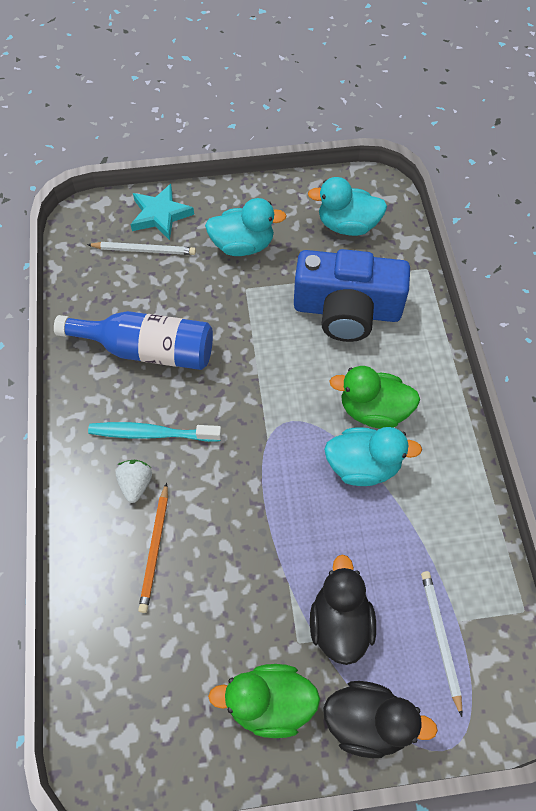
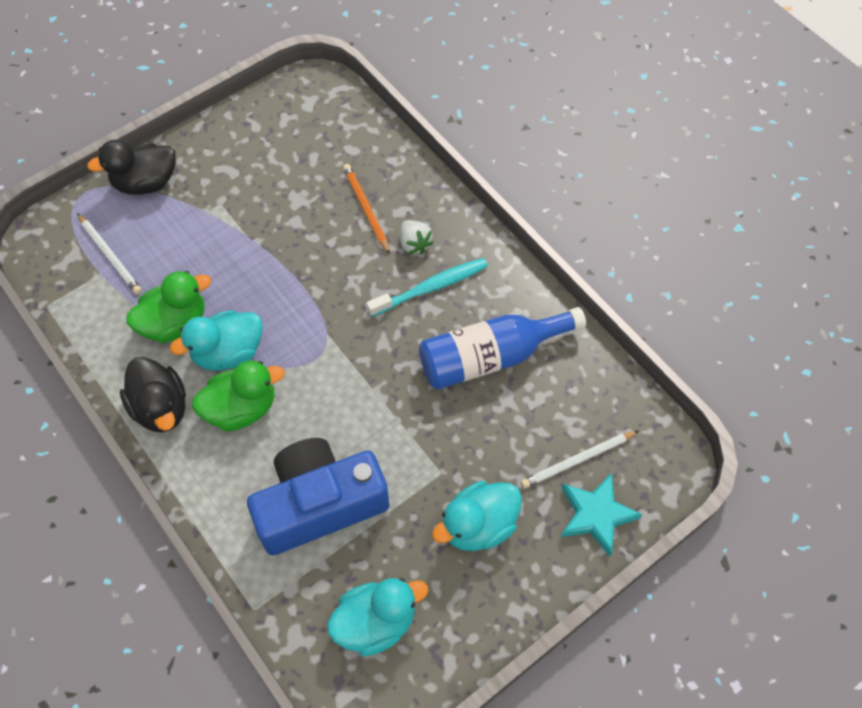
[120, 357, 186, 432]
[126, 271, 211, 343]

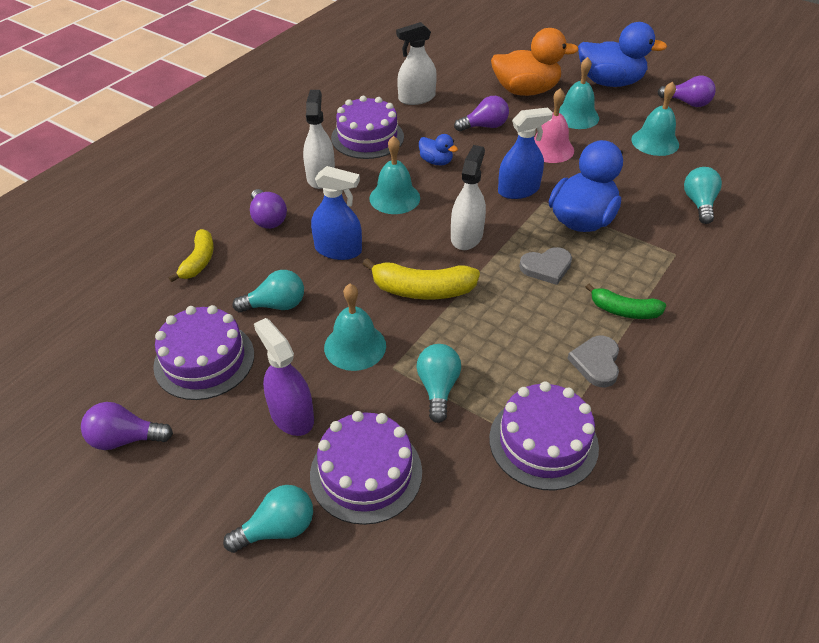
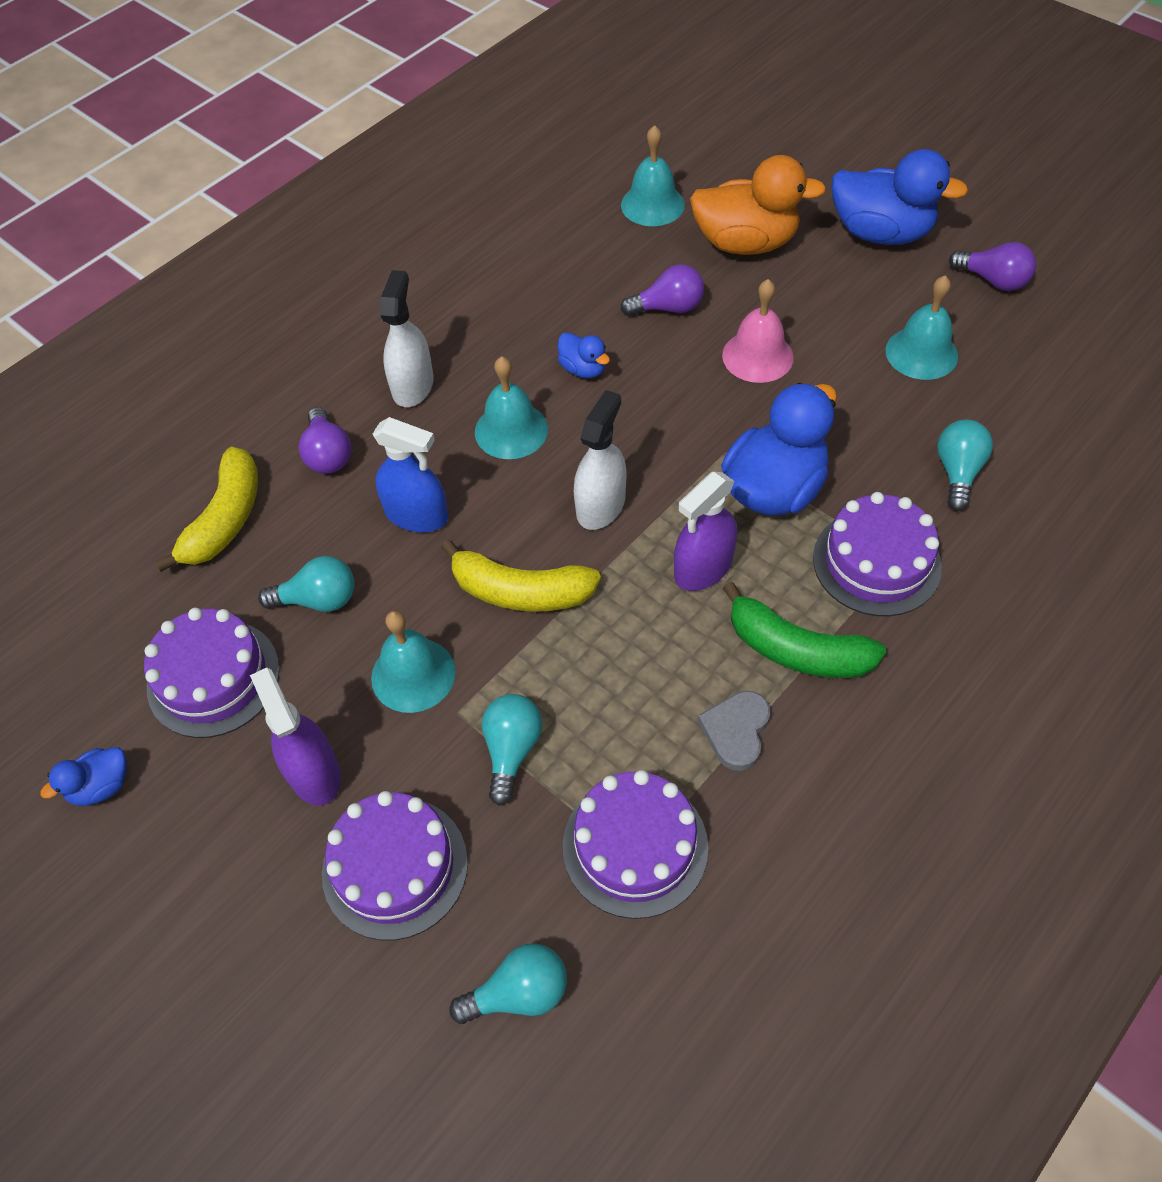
[396, 22, 437, 105] (first image)
[621, 125, 685, 226]
[813, 492, 942, 616]
[498, 107, 553, 199] (first image)
[155, 447, 258, 572]
[674, 472, 737, 591]
[722, 582, 886, 678]
[40, 747, 127, 806]
[449, 943, 567, 1024]

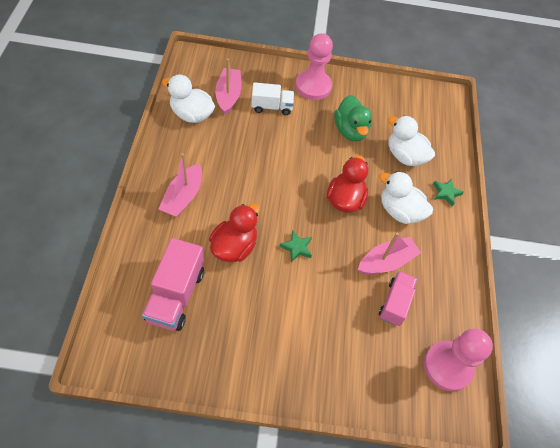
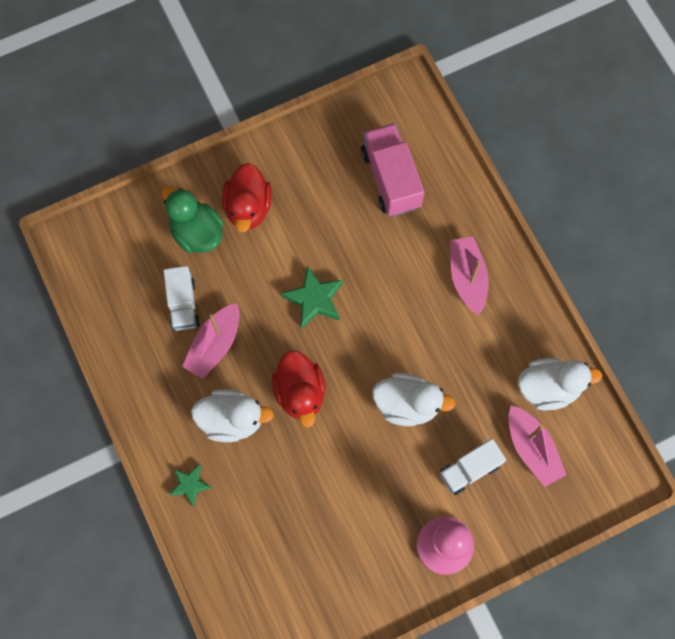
[162, 186, 224, 253]
[372, 373, 455, 426]
[222, 163, 272, 232]
[281, 266, 343, 329]
[163, 266, 200, 331]
[424, 329, 493, 391] (first image)

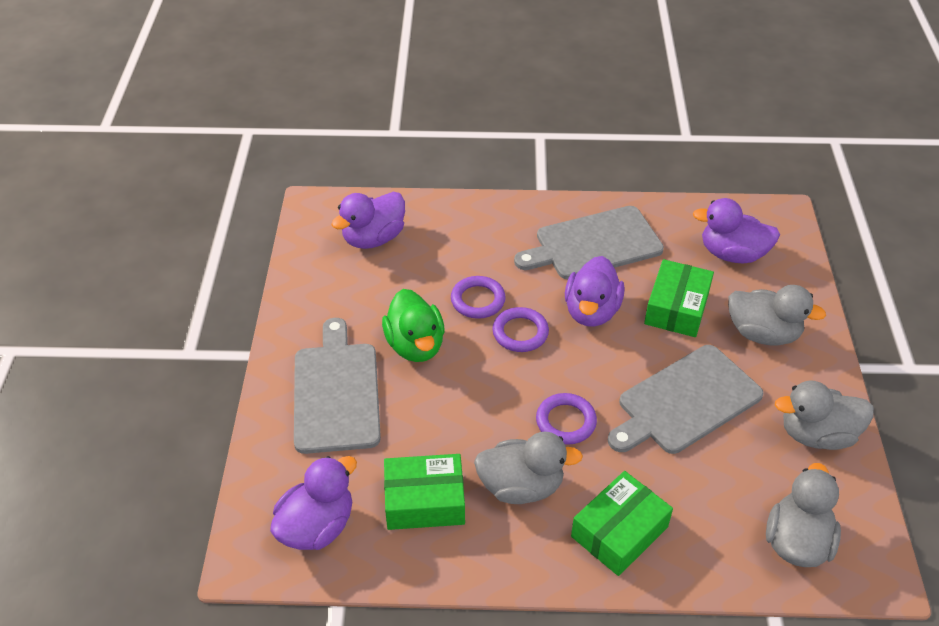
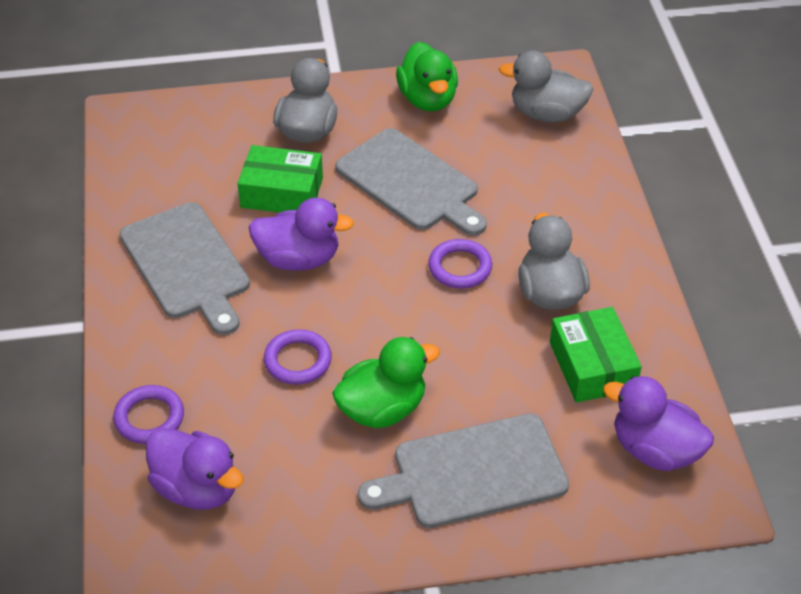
[693, 198, 780, 263] (first image)
[113, 385, 184, 444]
[396, 42, 458, 111]
[571, 471, 673, 576] (first image)

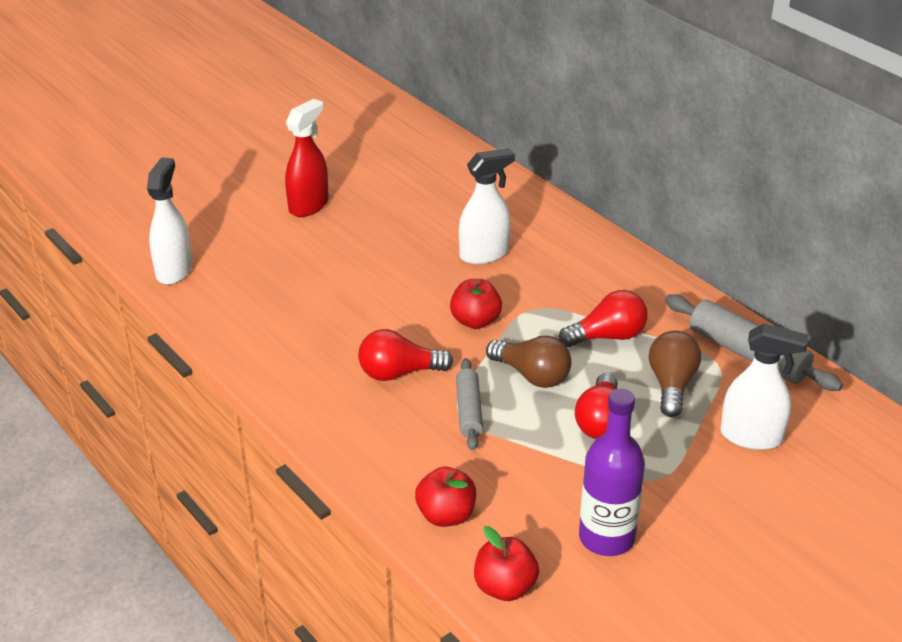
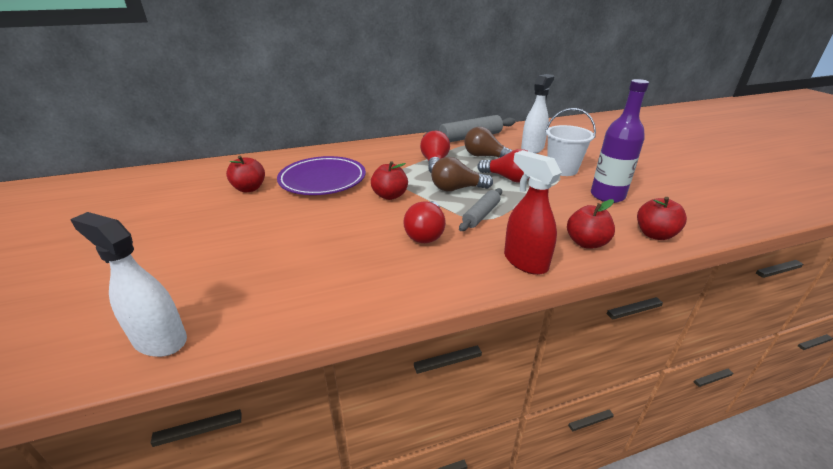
[504, 150, 562, 275]
[277, 156, 366, 195]
[431, 157, 493, 191]
[459, 188, 502, 231]
[545, 108, 596, 176]
[226, 156, 265, 192]

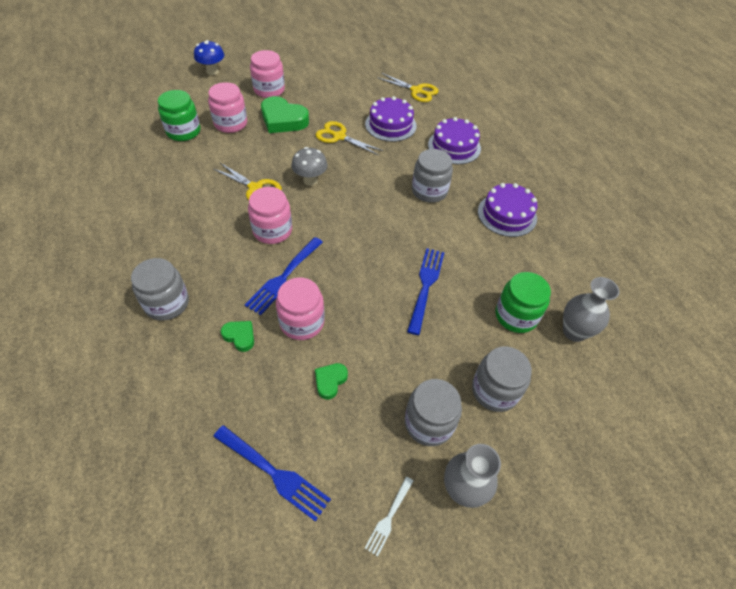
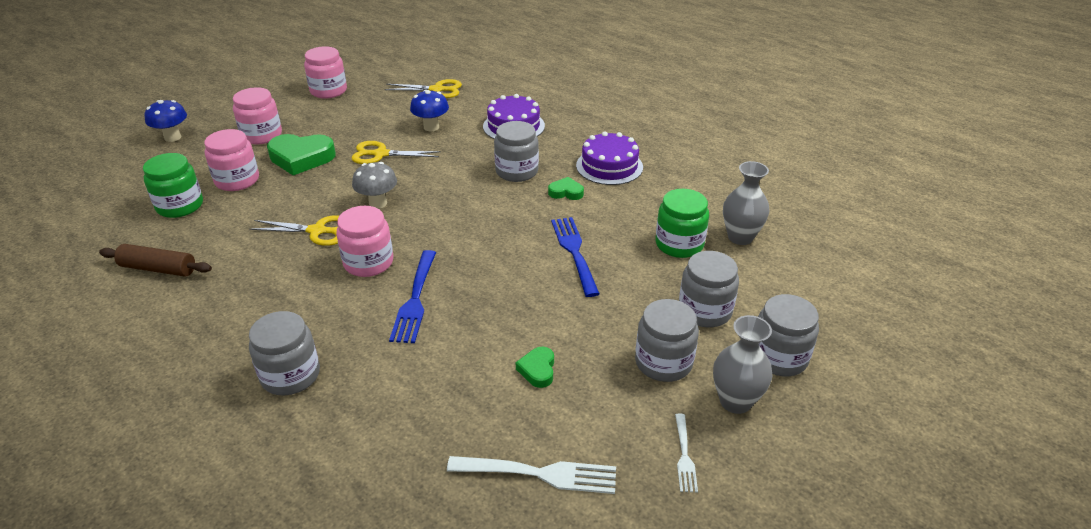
[410, 90, 449, 131]
[304, 46, 347, 99]
[548, 177, 584, 200]
[447, 456, 616, 494]
[99, 244, 212, 277]
[758, 294, 819, 376]

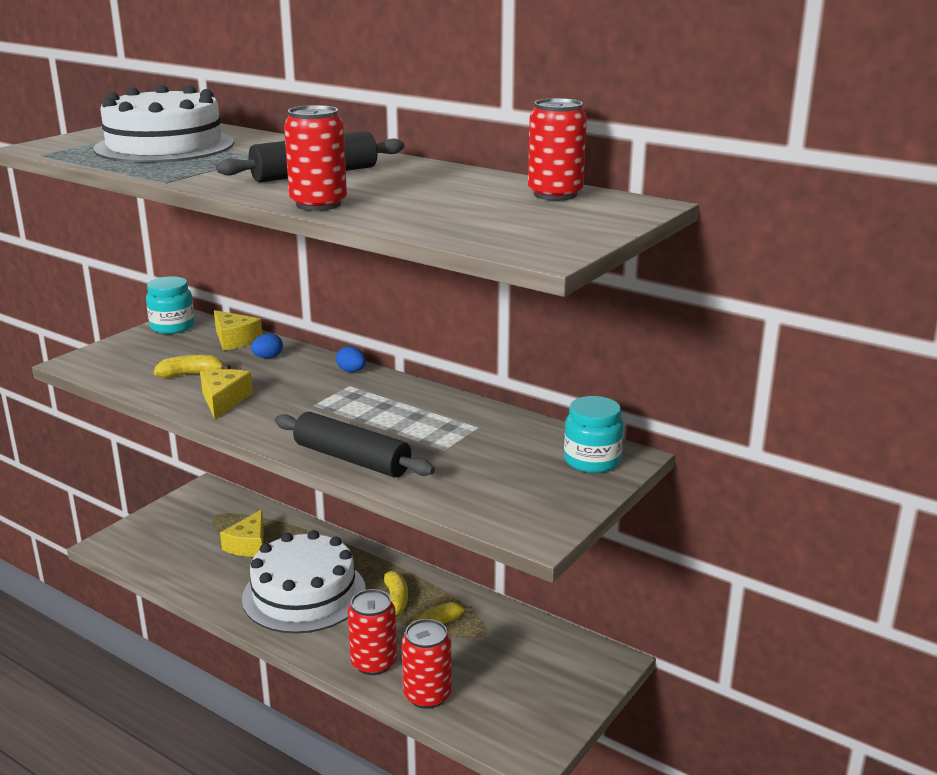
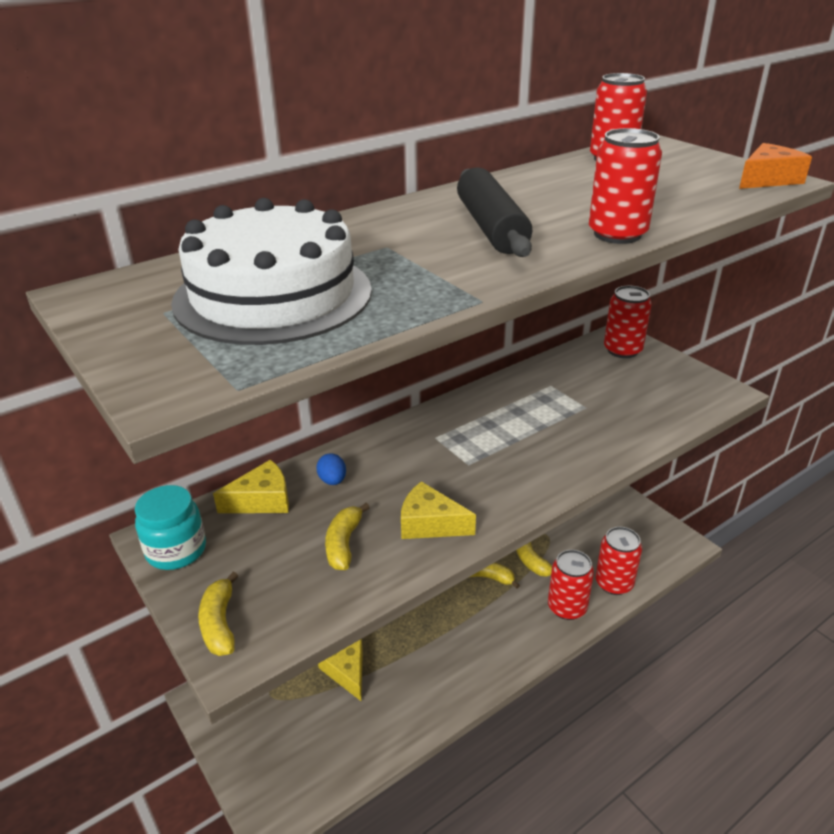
[336, 346, 366, 372] (first image)
[604, 286, 652, 358]
[275, 412, 435, 477] (first image)
[318, 639, 363, 701]
[242, 530, 366, 633] (first image)
[739, 143, 812, 189]
[198, 572, 238, 656]

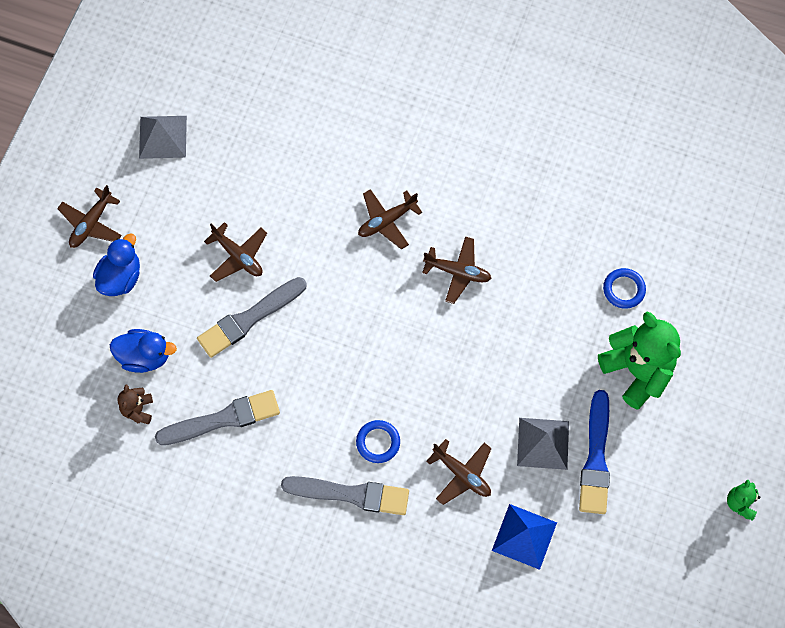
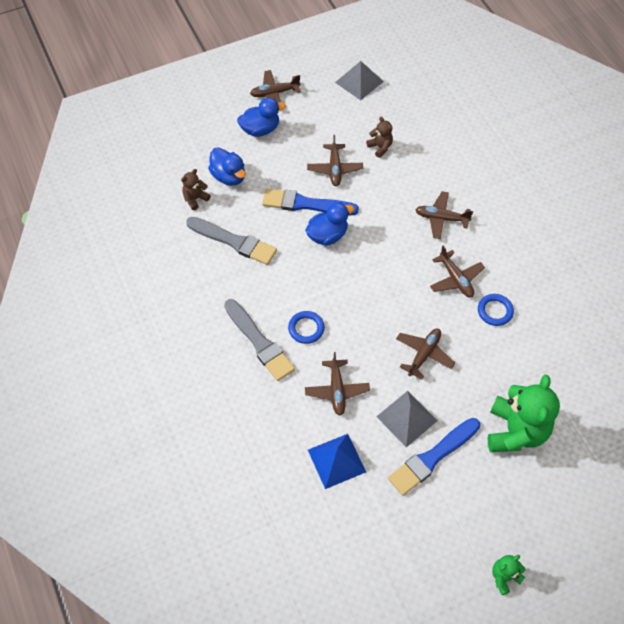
[478, 294, 514, 326]
[262, 189, 359, 215]
[366, 117, 393, 158]
[305, 202, 354, 246]
[396, 329, 455, 379]

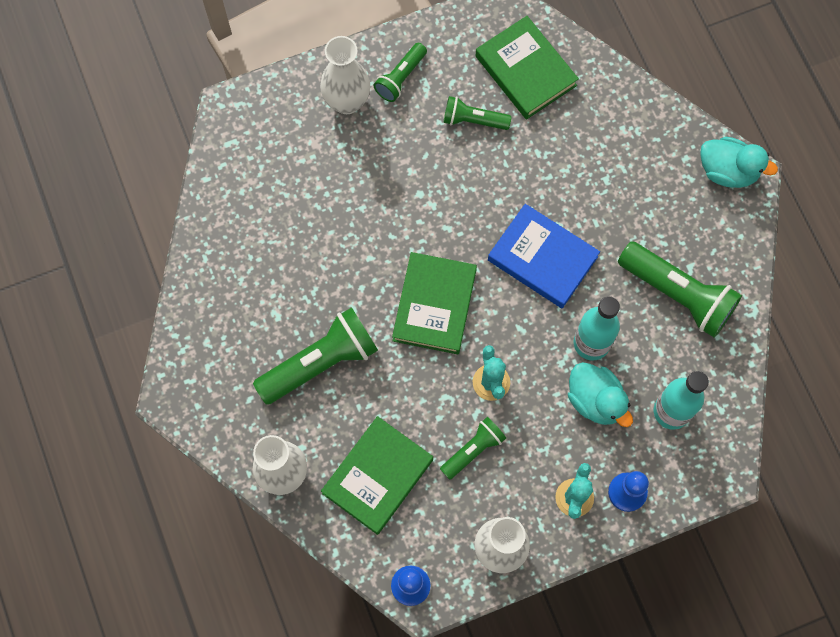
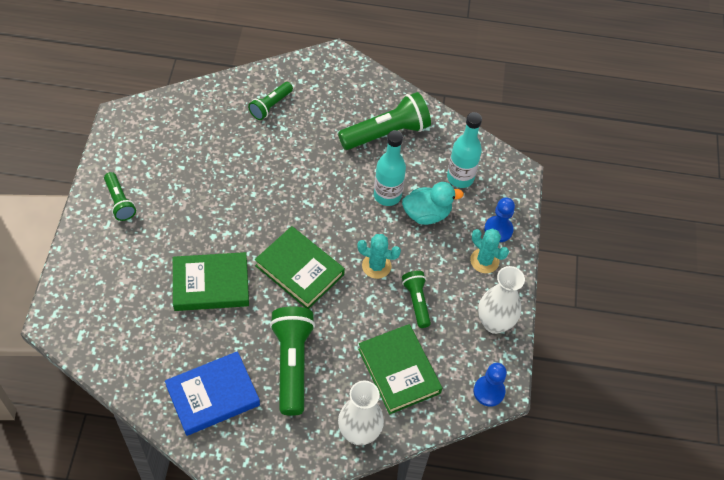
[173, 252, 249, 311]
[320, 36, 370, 114] (first image)
[248, 82, 293, 120]
[700, 137, 778, 188] (first image)
[165, 351, 260, 436]

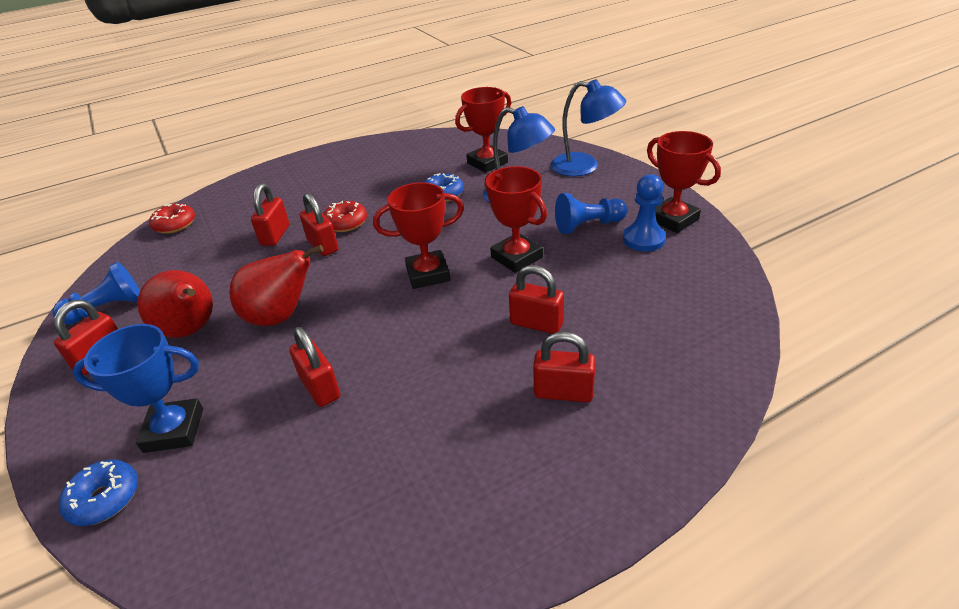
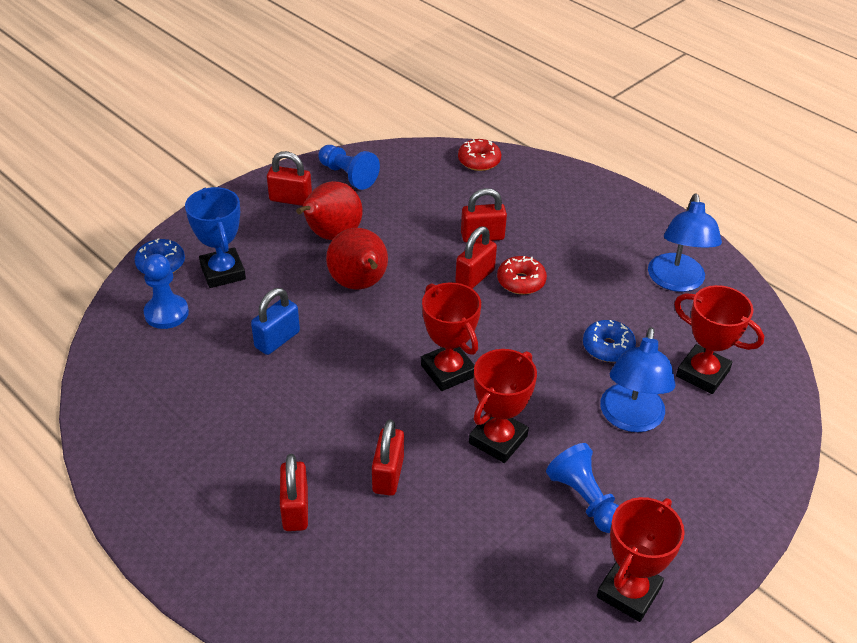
[648, 193, 722, 292]
[143, 254, 189, 329]
[251, 288, 300, 355]

